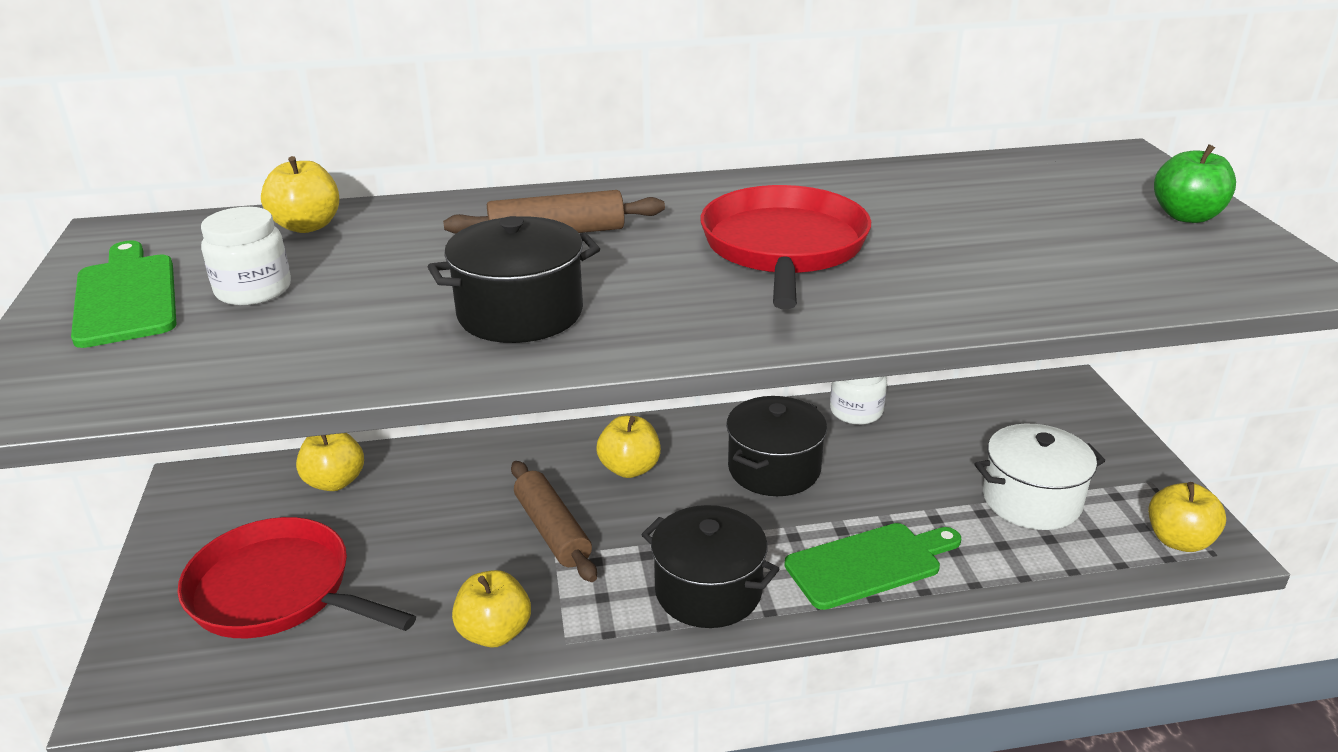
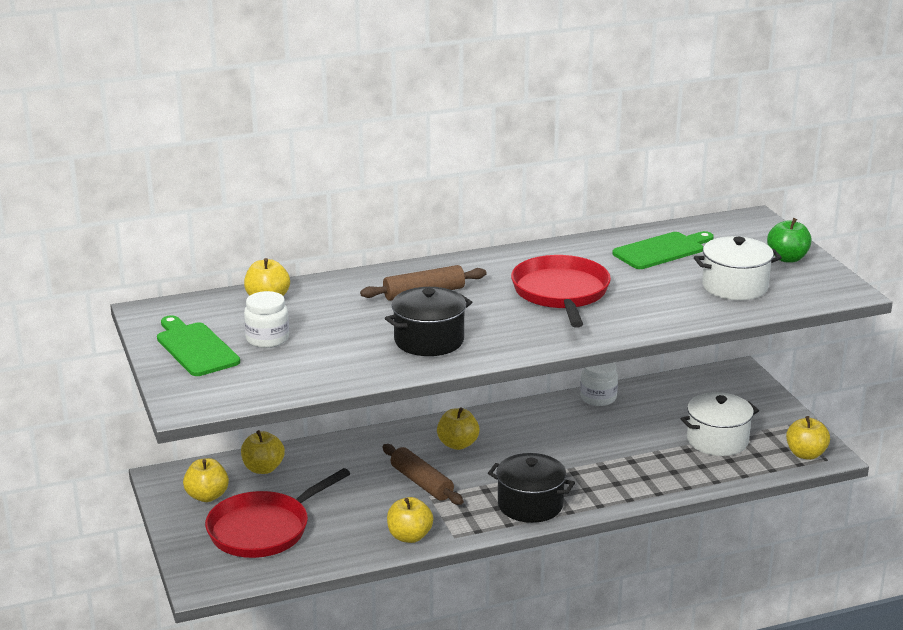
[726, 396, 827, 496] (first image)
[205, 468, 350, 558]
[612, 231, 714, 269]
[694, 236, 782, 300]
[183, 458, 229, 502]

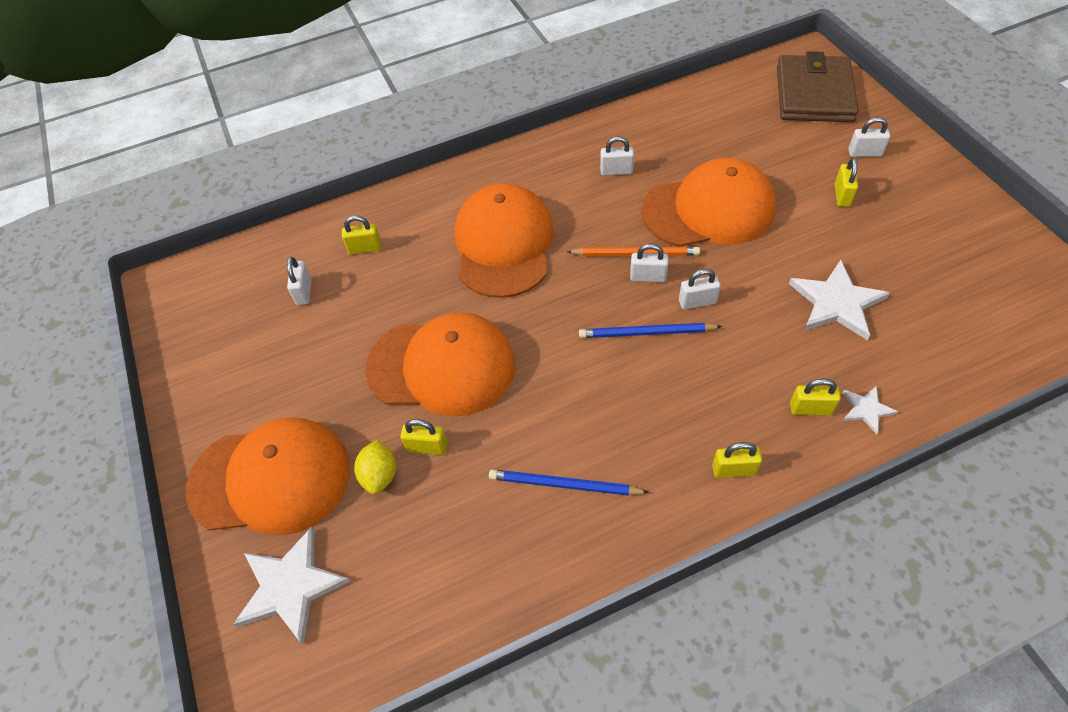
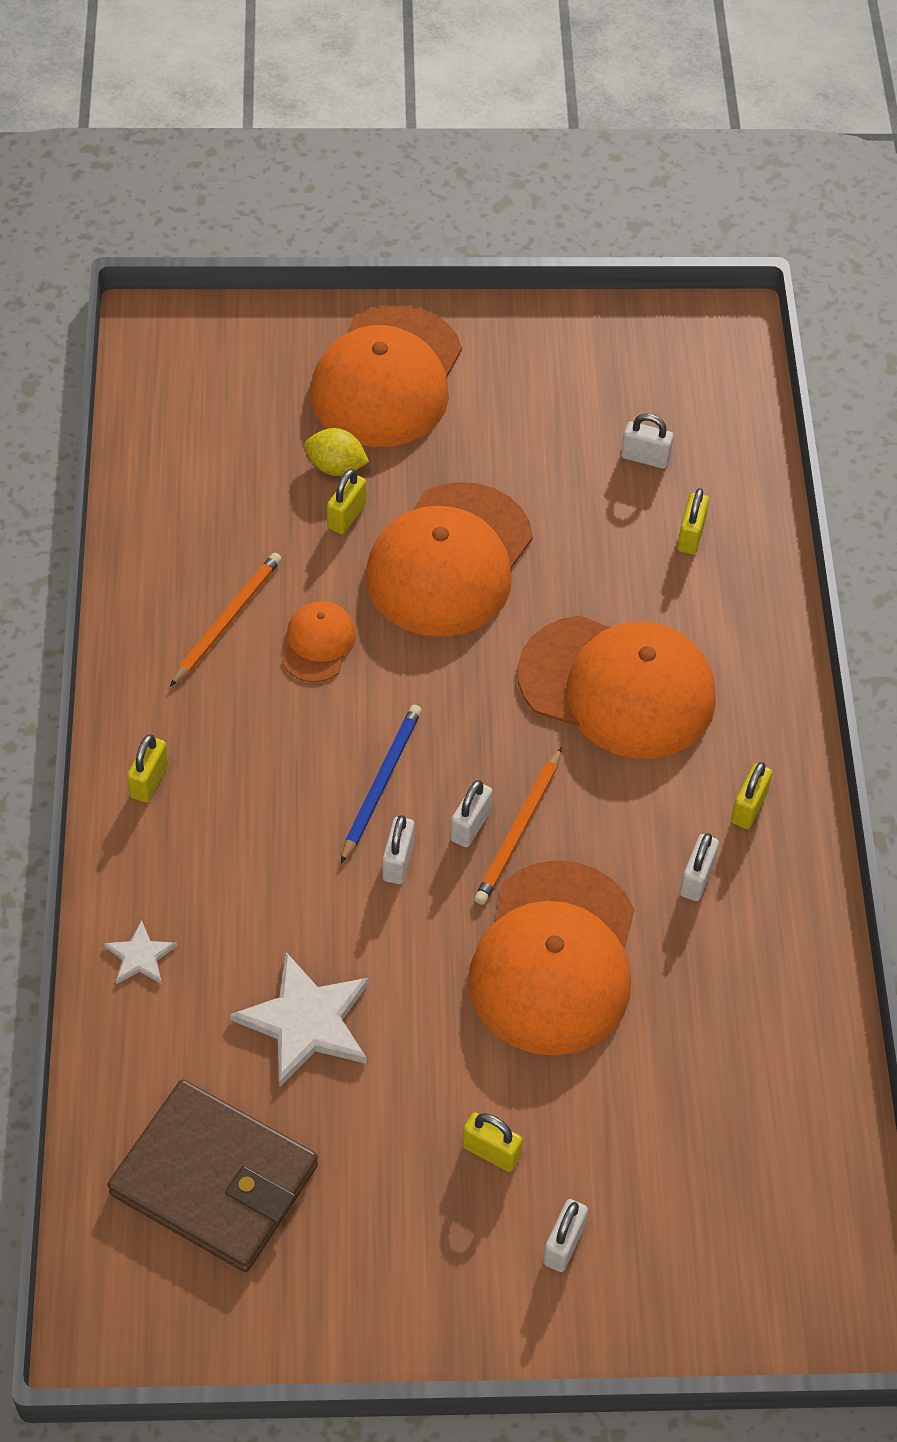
[107, 1080, 318, 1272]
[731, 762, 773, 829]
[170, 553, 282, 687]
[233, 527, 351, 645] (first image)
[282, 601, 356, 683]

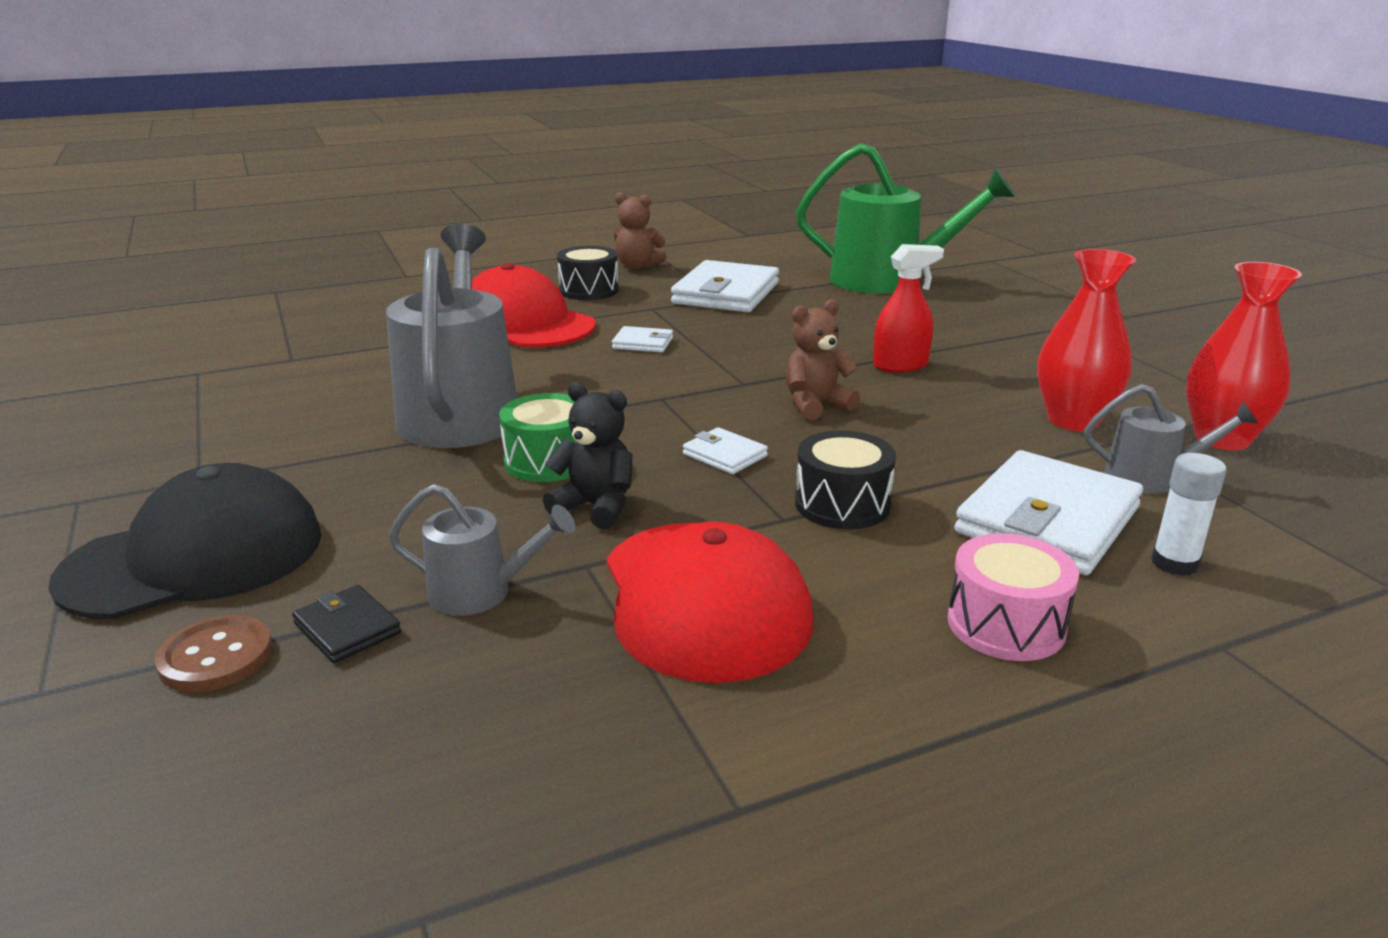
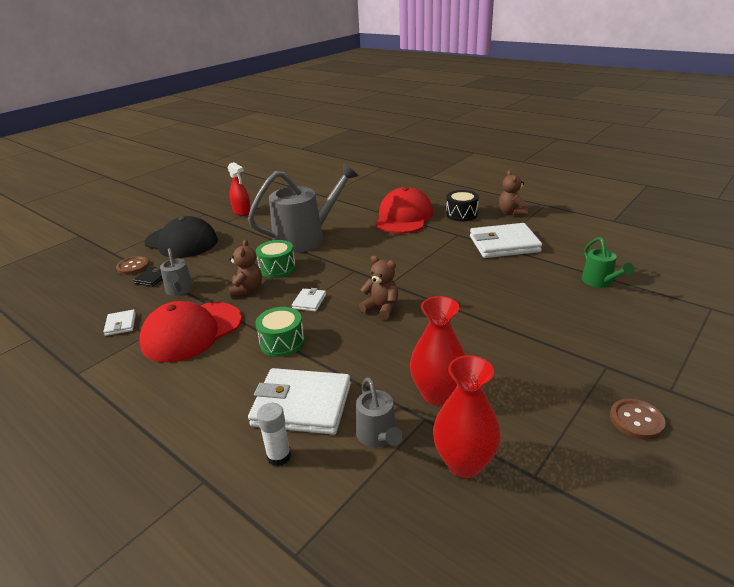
[582, 237, 634, 288]
[228, 162, 251, 216]
[103, 310, 136, 336]
[229, 239, 262, 297]
[255, 307, 305, 357]
[948, 533, 1079, 661] (first image)
[610, 399, 665, 440]

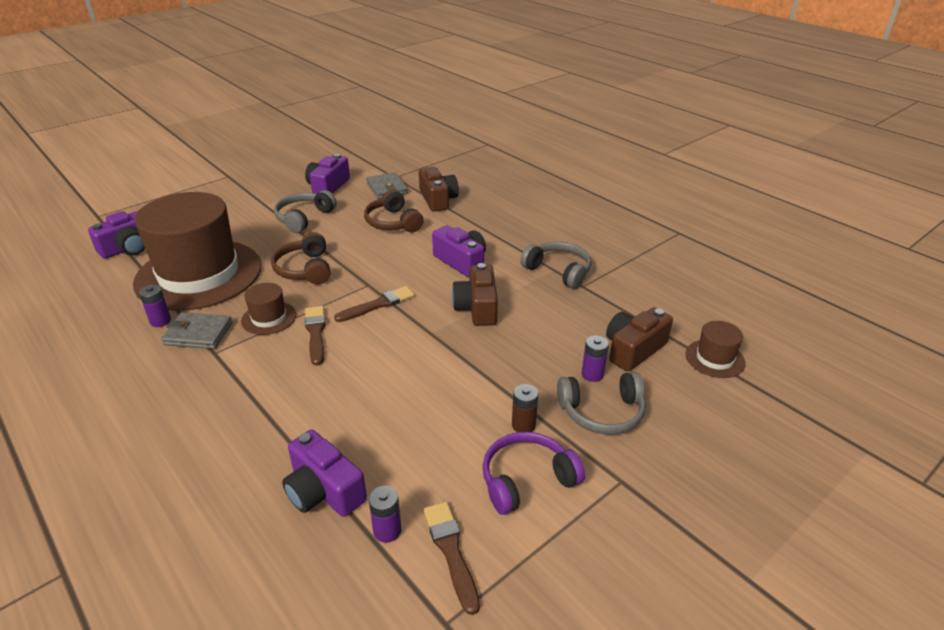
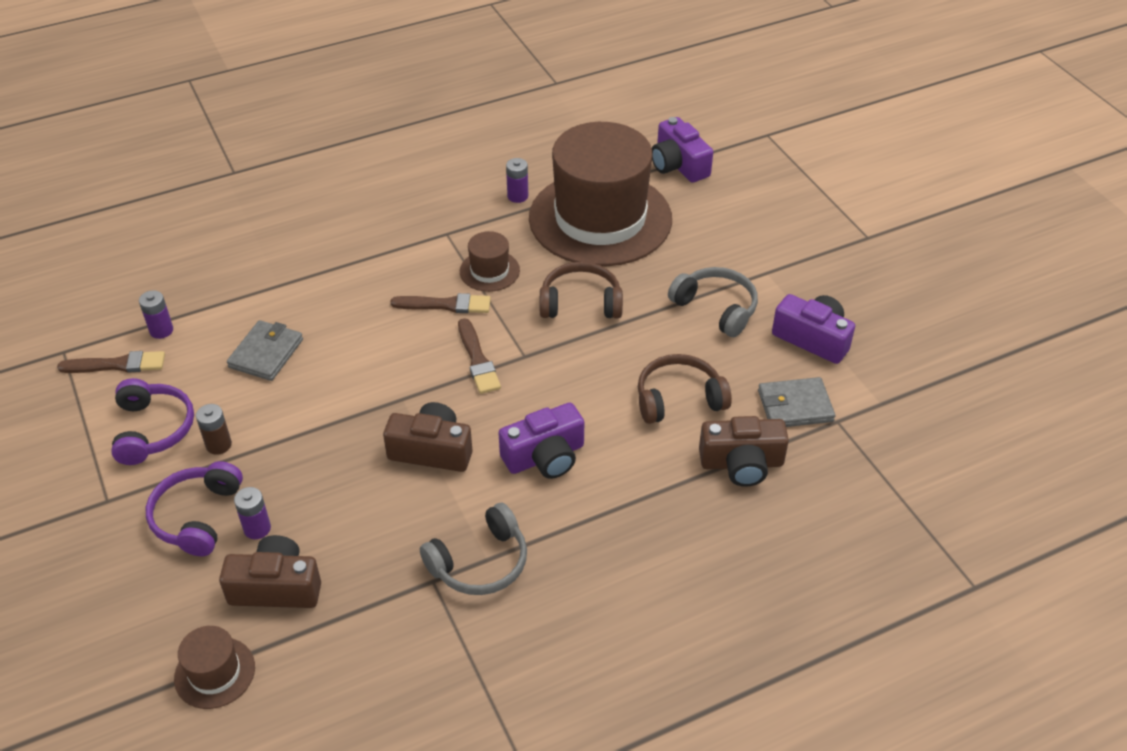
[219, 535, 321, 608]
[227, 320, 303, 381]
[146, 461, 243, 556]
[282, 430, 367, 517] (first image)

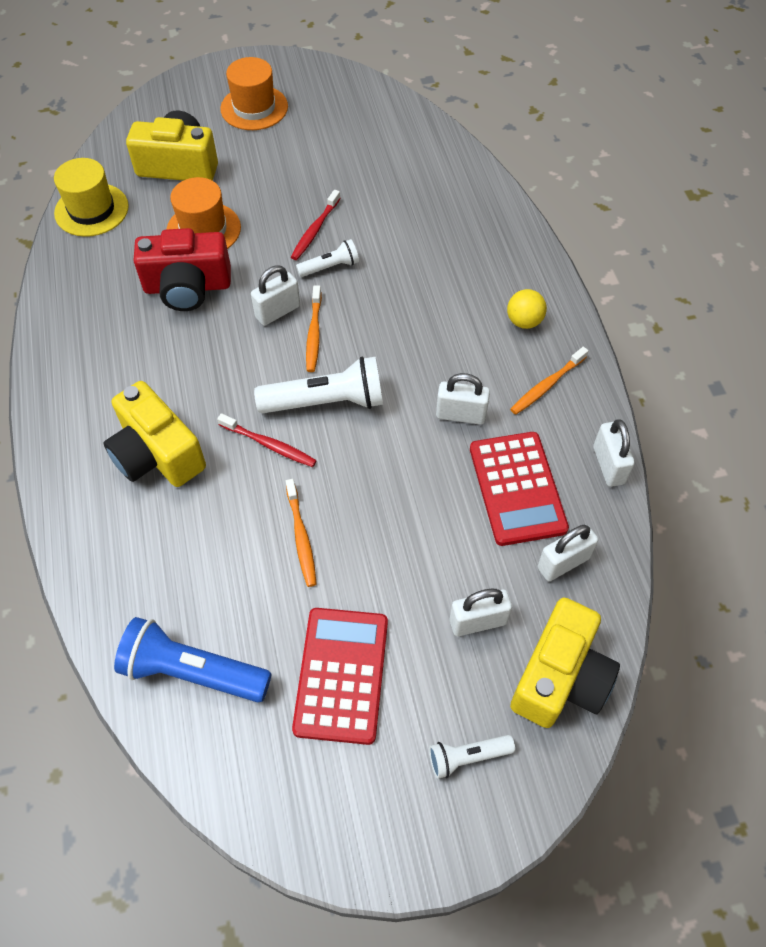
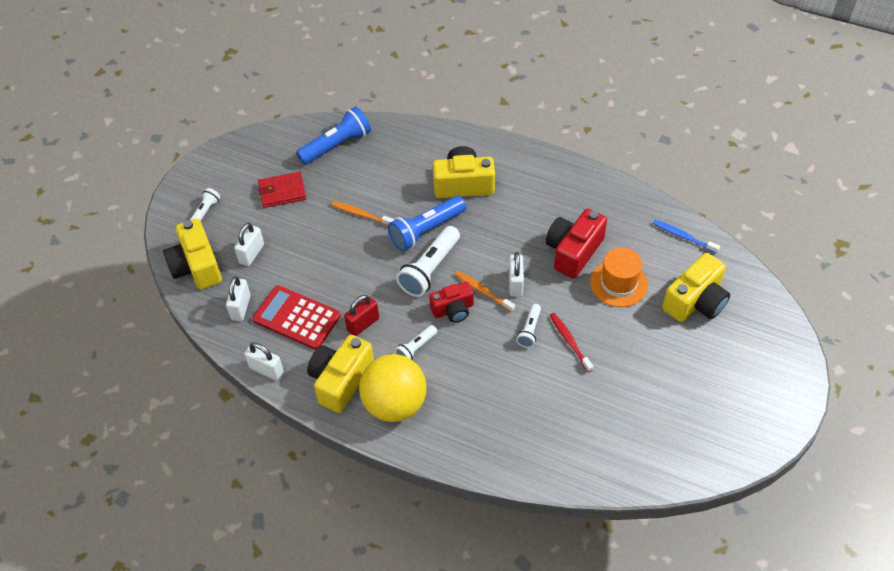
[220, 57, 288, 130] (first image)
[653, 220, 720, 254]
[359, 354, 427, 422]
[307, 335, 374, 413]
[344, 295, 379, 336]
[388, 196, 466, 251]
[258, 172, 306, 208]
[429, 282, 474, 323]
[395, 325, 437, 360]

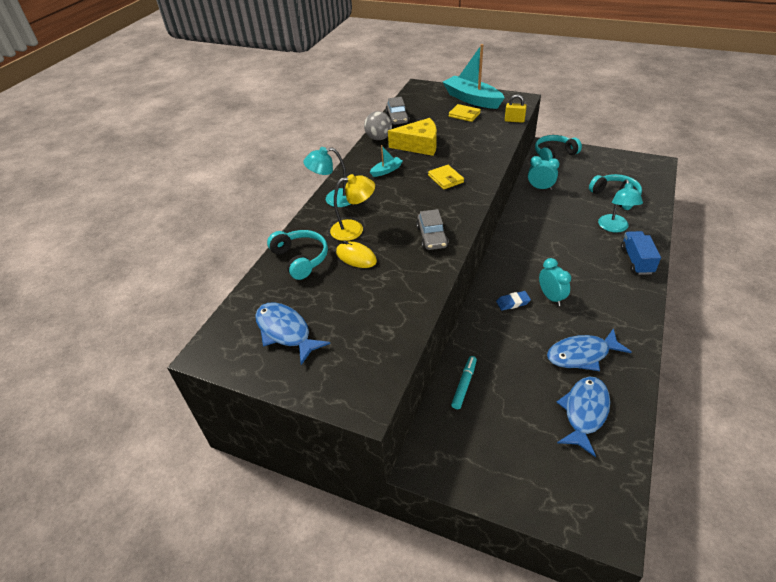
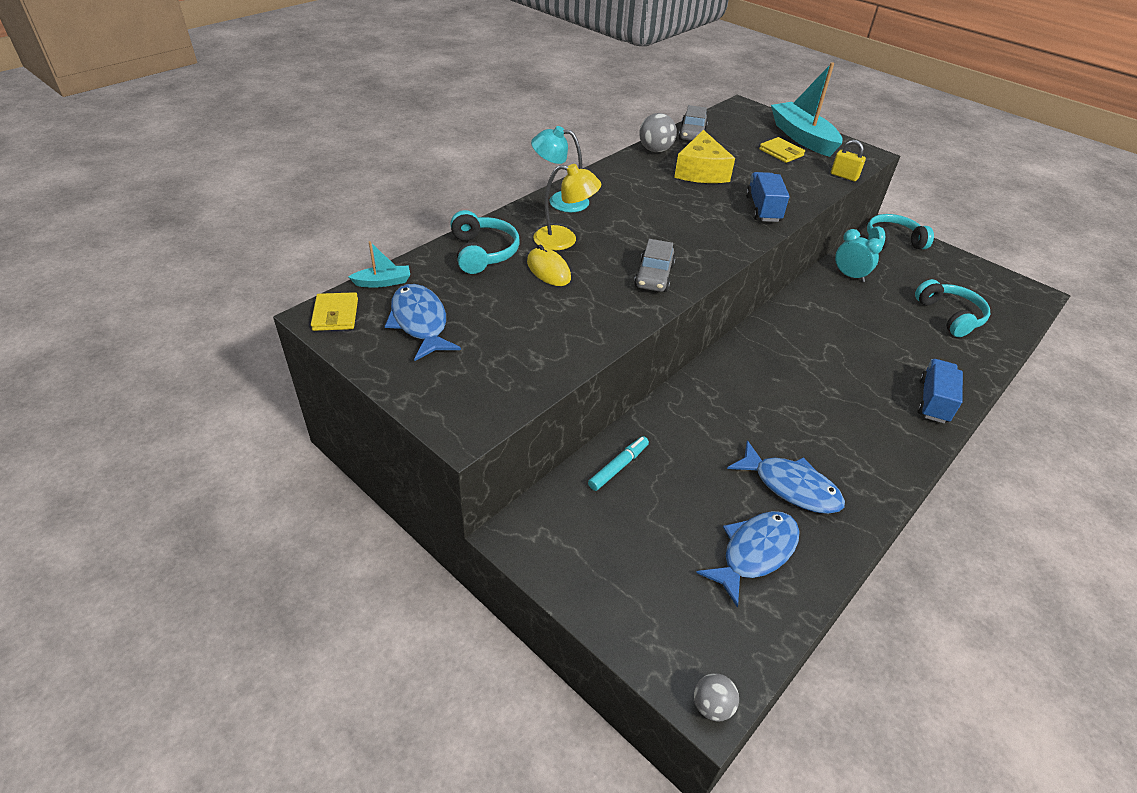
[674, 130, 735, 183]
[349, 241, 410, 288]
[311, 292, 358, 331]
[598, 179, 643, 233] (first image)
[539, 258, 571, 306] (first image)
[496, 291, 531, 311] (first image)
[727, 440, 845, 514]
[746, 172, 790, 222]
[694, 673, 739, 722]

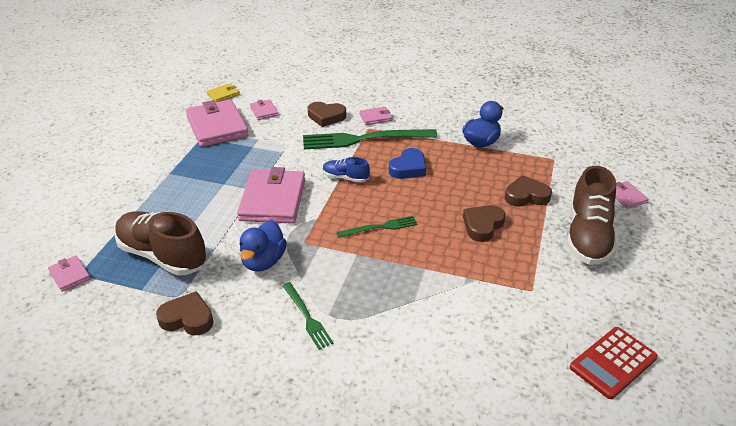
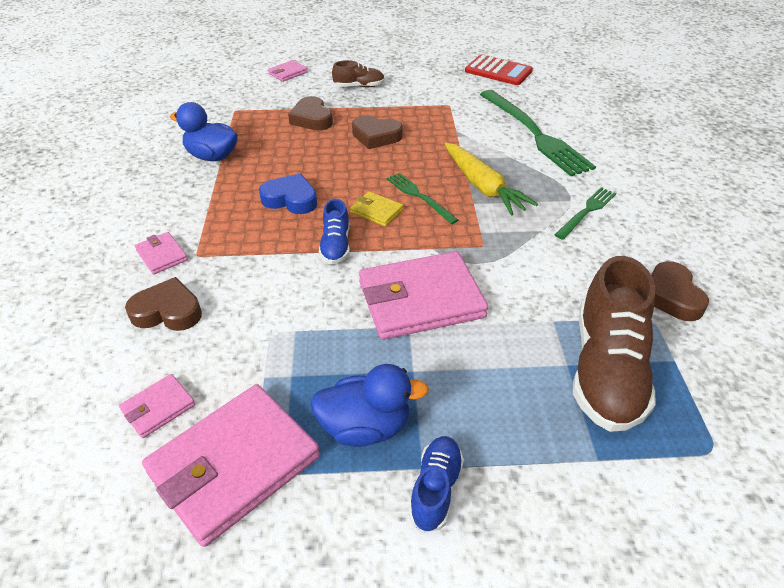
[350, 191, 403, 227]
[125, 277, 202, 331]
[480, 90, 596, 176]
[332, 60, 385, 87]
[310, 364, 429, 447]
[48, 256, 90, 292] (first image)
[444, 142, 538, 216]
[409, 436, 464, 533]

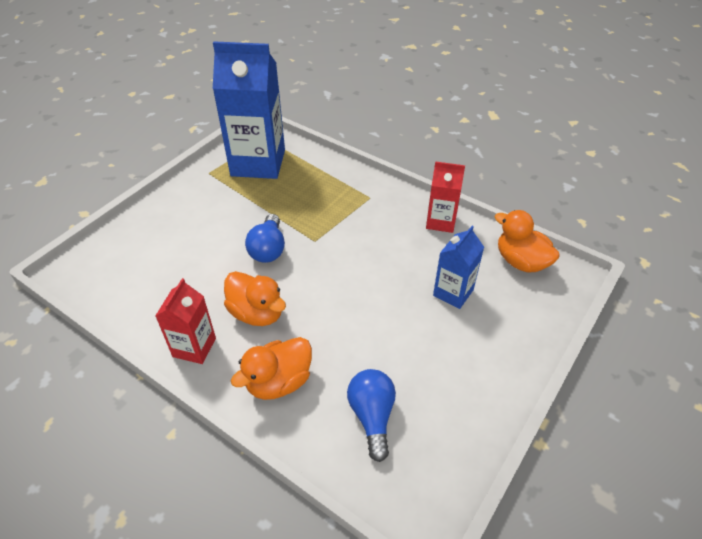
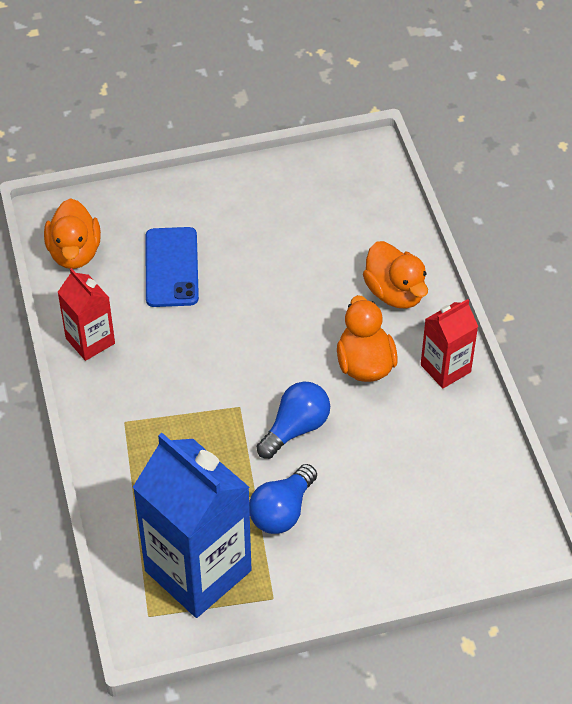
[146, 227, 199, 307]
[363, 241, 428, 309]
[249, 464, 317, 534]

